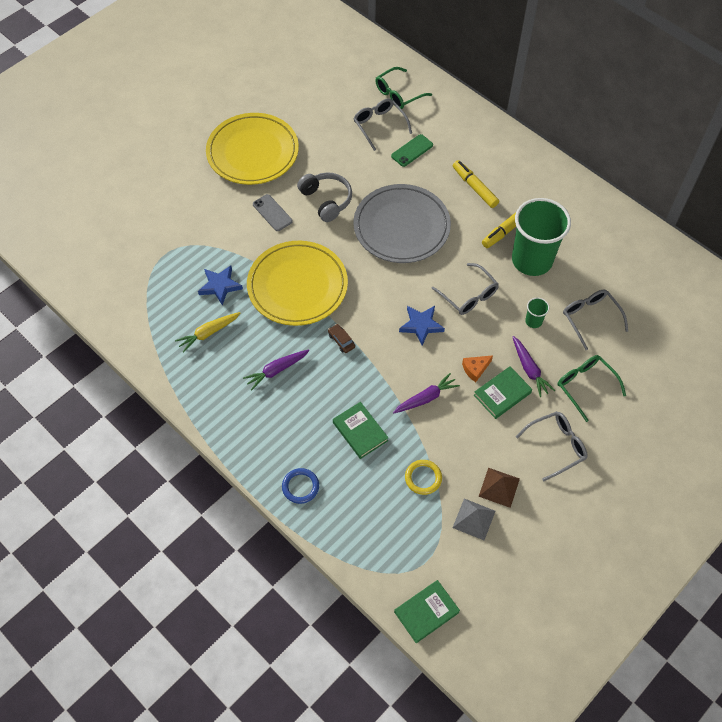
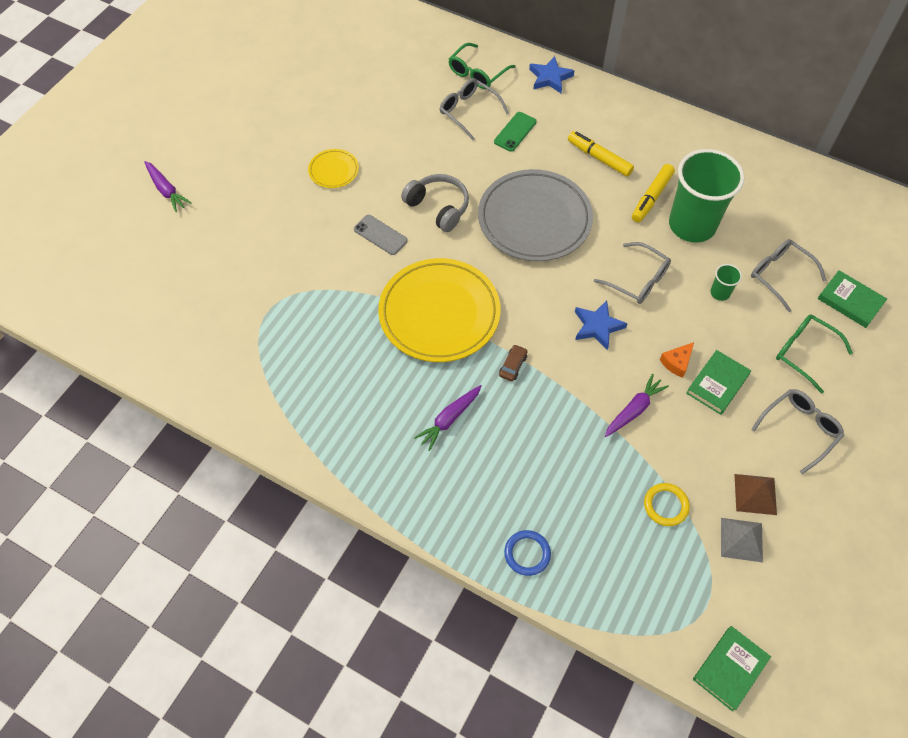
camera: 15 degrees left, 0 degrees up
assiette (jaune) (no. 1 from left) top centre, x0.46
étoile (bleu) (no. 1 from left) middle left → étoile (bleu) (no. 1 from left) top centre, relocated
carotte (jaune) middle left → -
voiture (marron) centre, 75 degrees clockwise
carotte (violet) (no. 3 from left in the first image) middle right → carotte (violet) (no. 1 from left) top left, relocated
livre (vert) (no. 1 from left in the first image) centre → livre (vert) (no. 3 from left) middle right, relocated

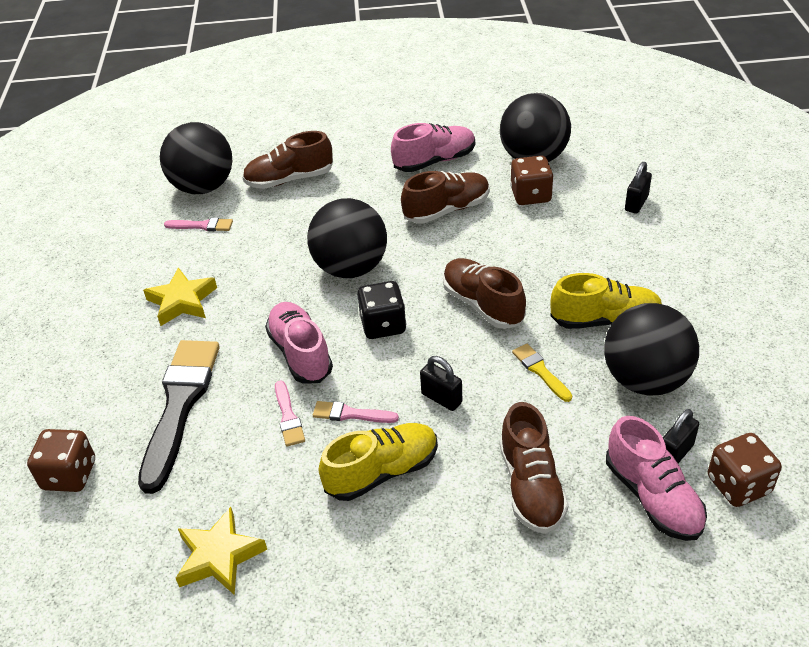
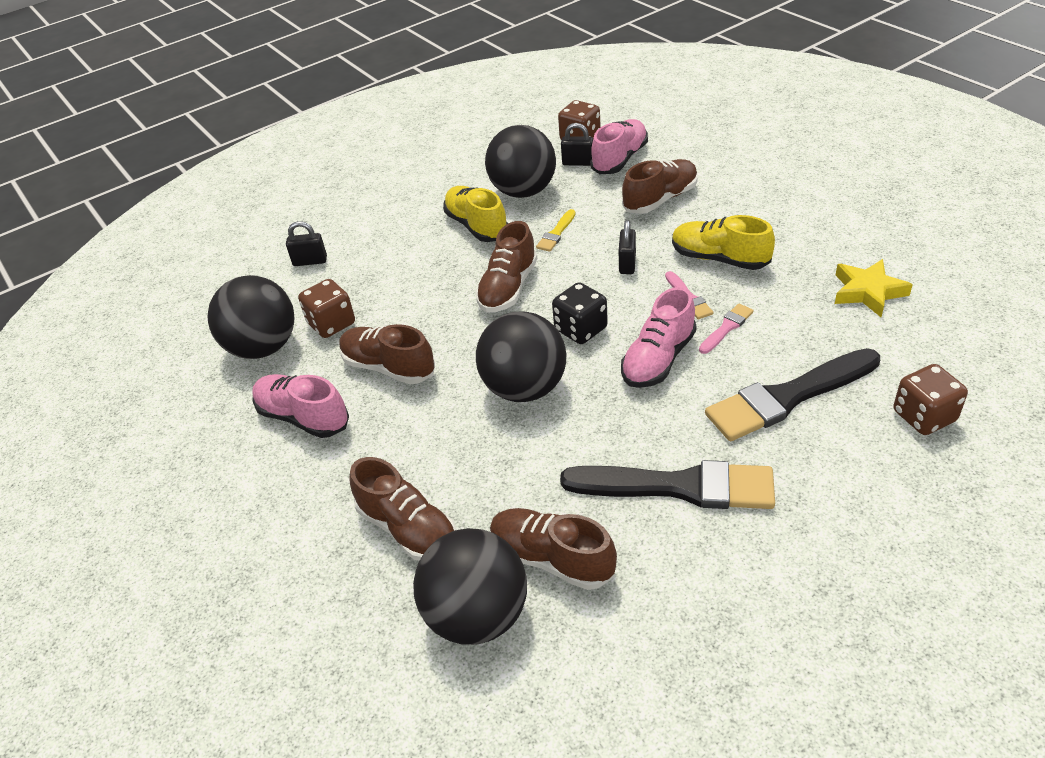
camera: 120 degrees left, 0 degrees up
pinceau (rose) (no. 1 from left) middle left → chaussure (marron) (no. 4 from left) bottom centre
étoile (jaune) (no. 1 from left) middle left → pinceau (noir) (no. 1 from left) centre

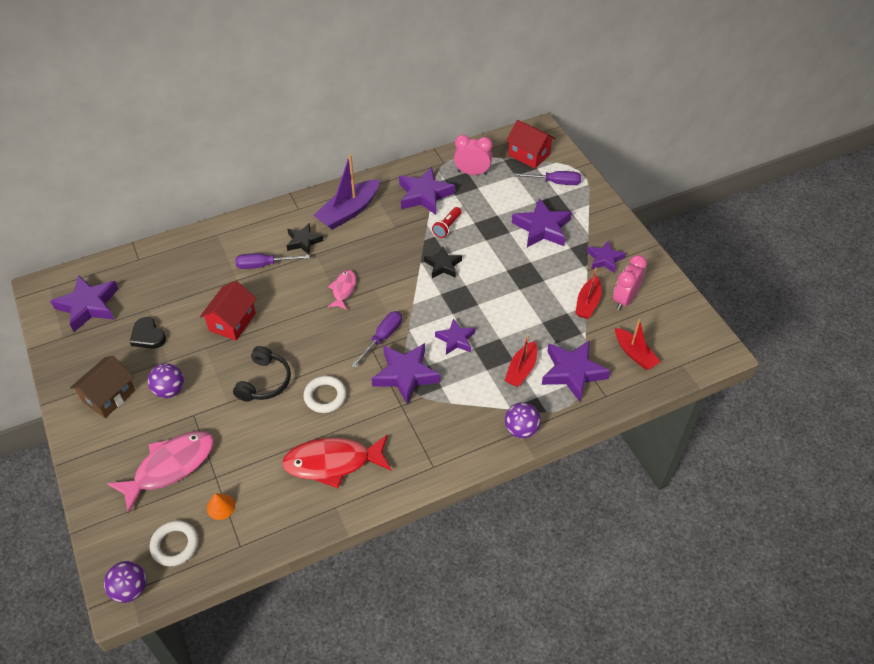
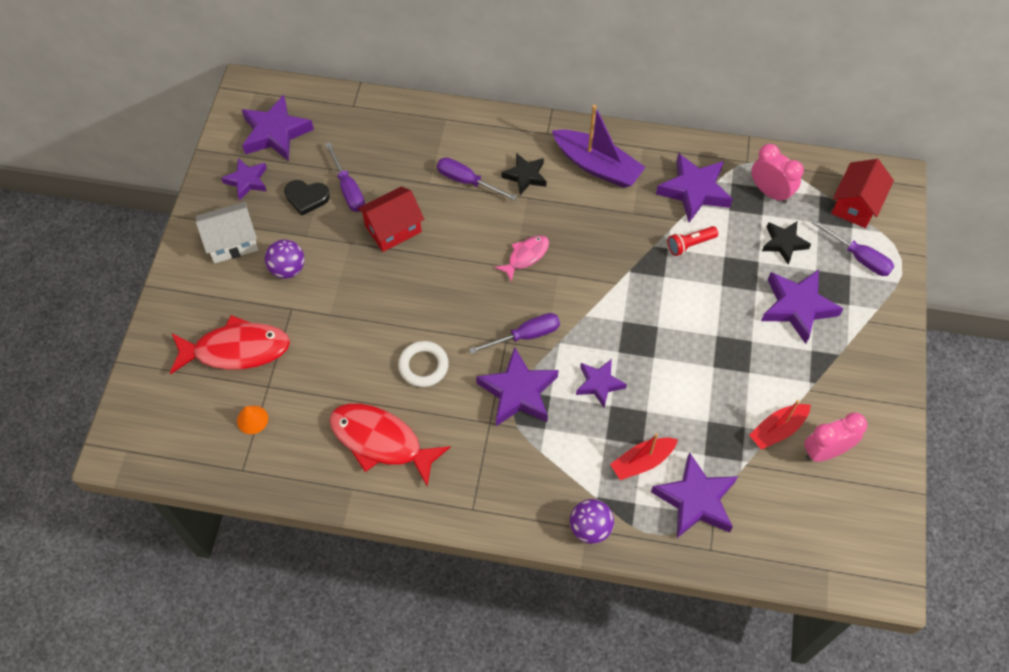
camera: 35 degrees right, 10 degrees up
maison (rouge) (no. 2 from left) top centre → maison (rouge) (no. 2 from left) top right, 45 degrees clockwise
bateau (violet) top centre, 135 degrees counterclockwise
étoile (violet) (no. 7 from left in the first image) middle right → étoile (violet) (no. 1 from left) top left, relocated
étoile (noir) (no. 2 from left) centre → étoile (noir) (no. 2 from left) middle right, relocated
cœur (noir) middle left → cœur (noir) top left, 75 degrees counterclockwise
bateau (rouge) (no. 3 from left) middle right → -
casque audio (noir) middle left → -
maison (marron) middle left → maison (blanc) middle left
poisson (rose) (no. 1 from left) bottom left → poisson (rouge) (no. 1 from left) middle left
anneau (blanc) (no. 1 from left) bottom left → -
balle (violet) (no. 1 from left) bottom left → -
- → tournevis (violet) (no. 1 from left) top centre

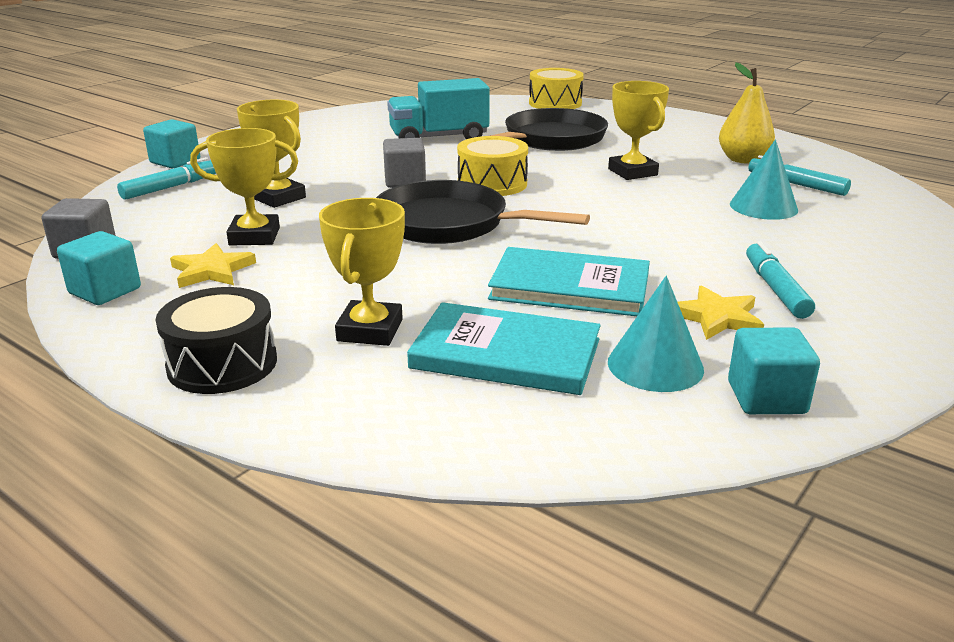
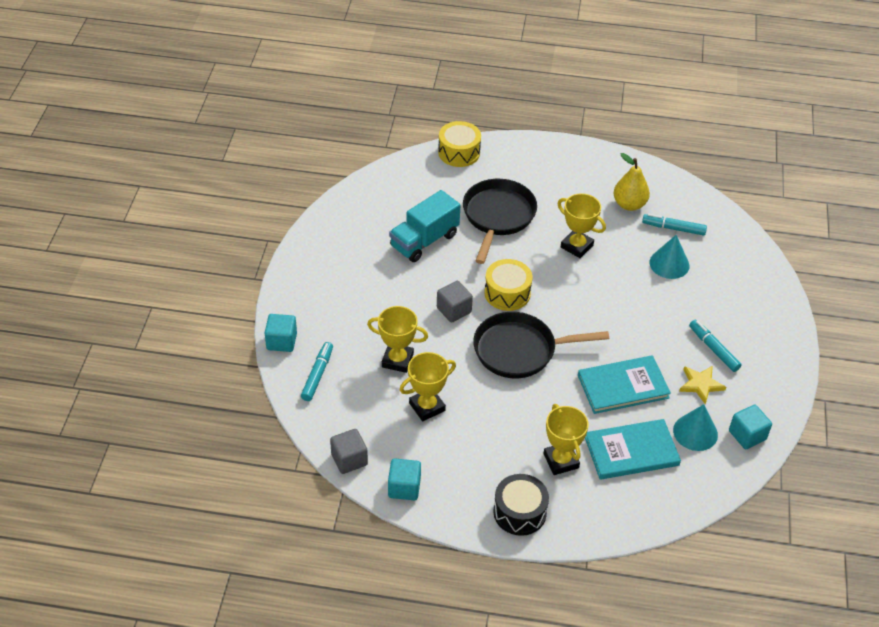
camera: 30 degrees left, 20 degrees up
étoile (jaune) (no. 1 from left) middle left → -

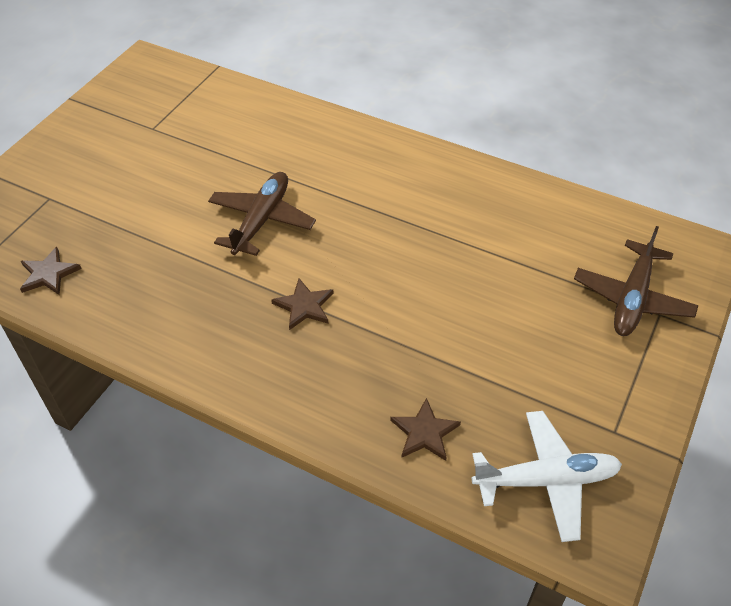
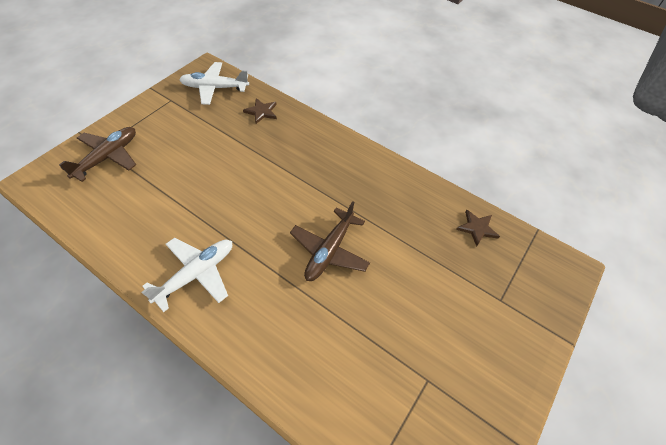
camera: 175 degrees left, 5 degrees up
étoile (marron) (no. 2 from left) centre → -
- → avion (blanc) (no. 1 from left) middle left

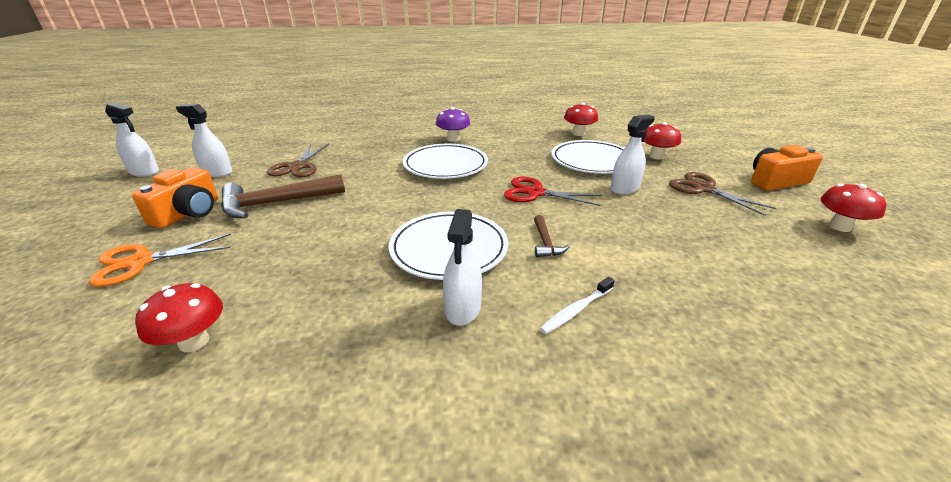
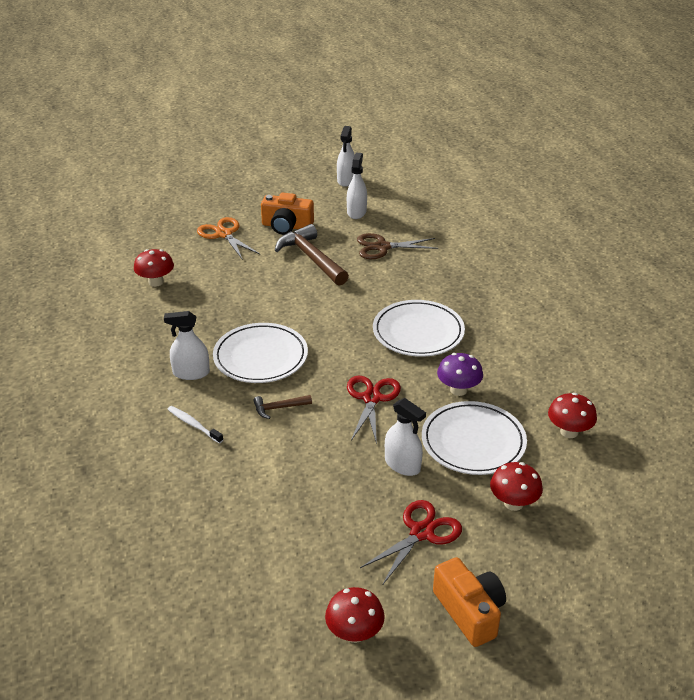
camera: 80 degrees right, 5 degrees up
champignon (violet) top centre → champignon (violet) centre, relocated
ciseaux (marron) (no. 2 from left) middle right → ciseaux (rouge) (no. 2 from left) bottom centre

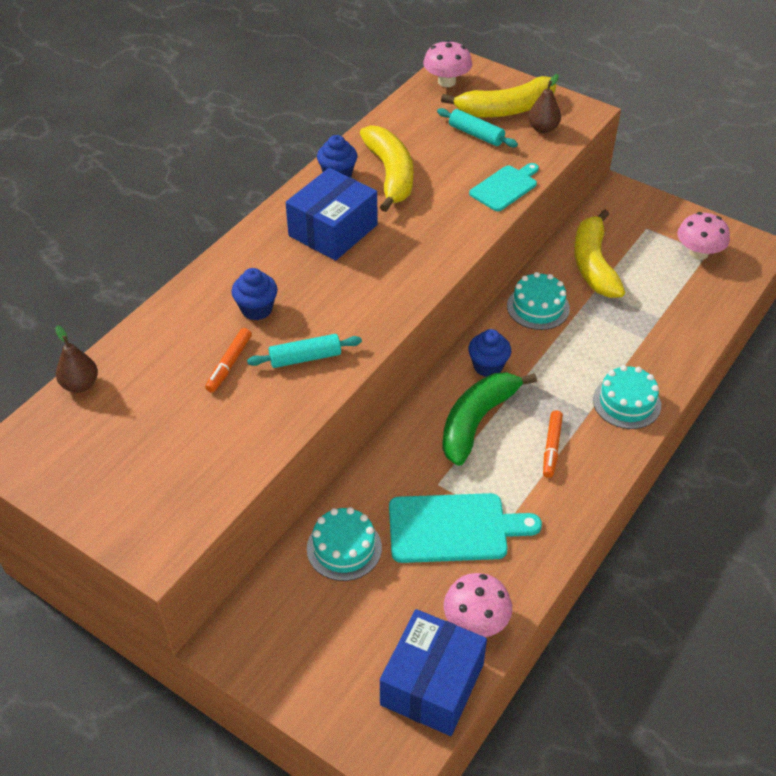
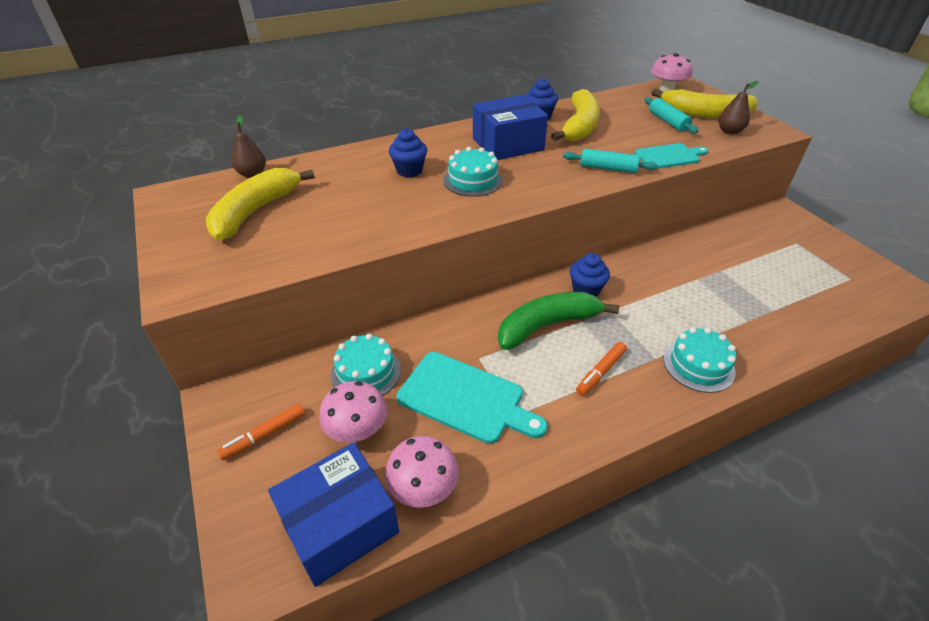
camera: 30 degrees right, 5 degrees down
banane (jaune) (no. 3 from left in the first image) top right → banane (jaune) (no. 1 from left) top left, relocated
champignon (rose) (no. 3 from left in the first image) top right → champignon (rose) (no. 1 from left) centre, relocated
gâteau (turquoise) (no. 2 from left) middle right → gâteau (turquoise) (no. 2 from left) top centre, relocated
feutre (orange) (no. 1 from left) middle left → feutre (orange) (no. 1 from left) bottom left, relocated
rouleau à pâtisserie (turquoise) (no. 1 from left) centre → rouleau à pâtisserie (turquoise) (no. 1 from left) top centre, relocated

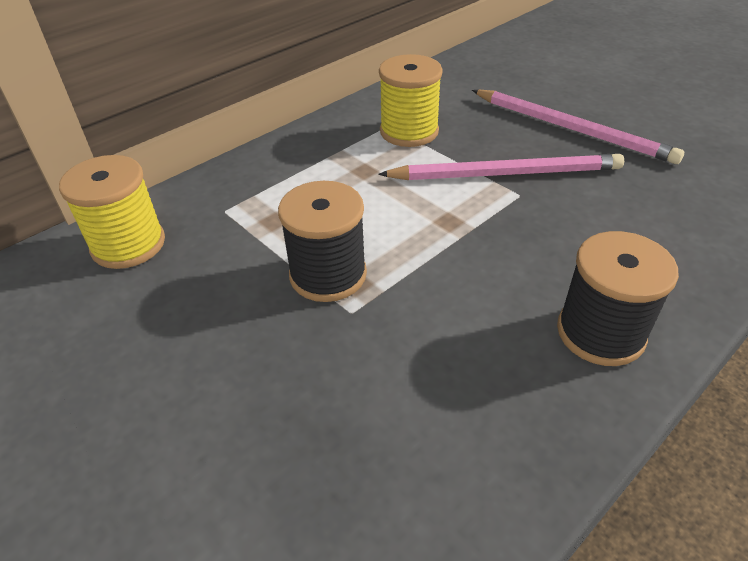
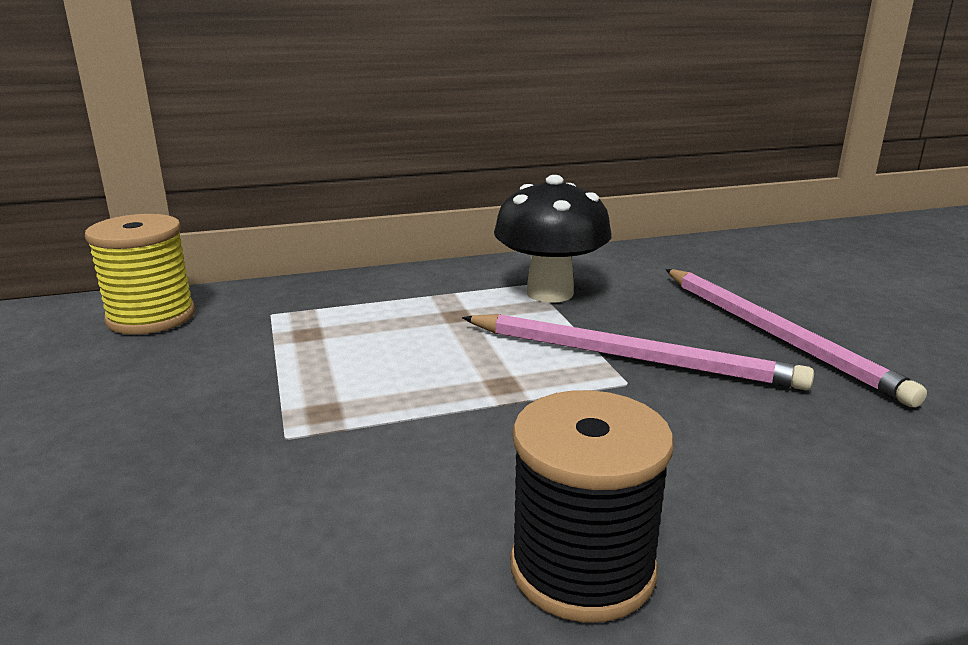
camera: 25 degrees right, 20 degrees down
bobine (jaune) (no. 2 from left) top centre → champignon (noir) centre
bobine (noir) (no. 1 from left) centre → -

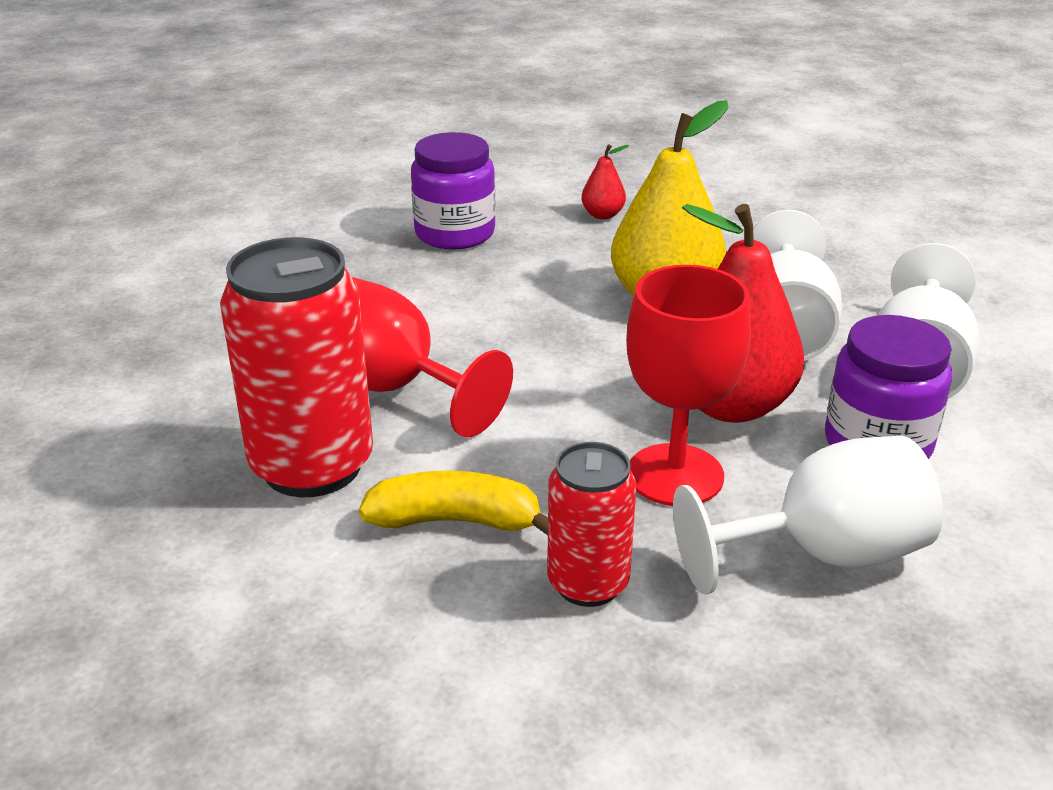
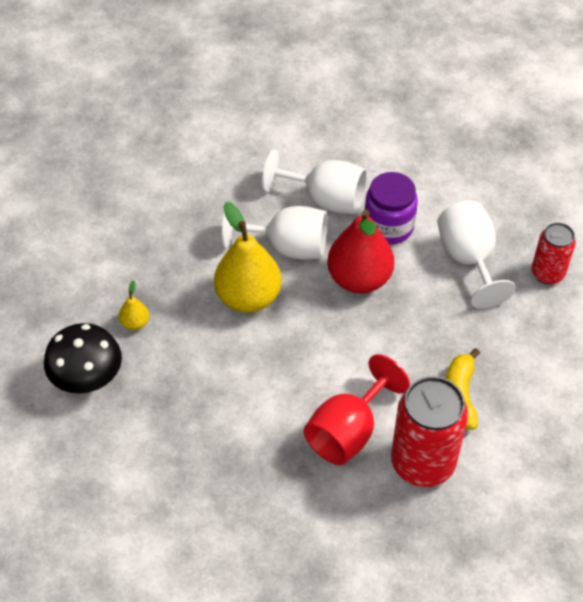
camera: 90 degrees left, 20 degrees up
bocal (violet) (no. 1 from left) top centre → -
poire (rouge) (no. 1 from left) top centre → poire (jaune) (no. 1 from left) middle left
verre à pied (rouge) (no. 2 from left) centre → -
canette (rouge) (no. 2 from left) centre → canette (rouge) (no. 2 from left) middle right, relocated
- → champignon (noir) middle left

